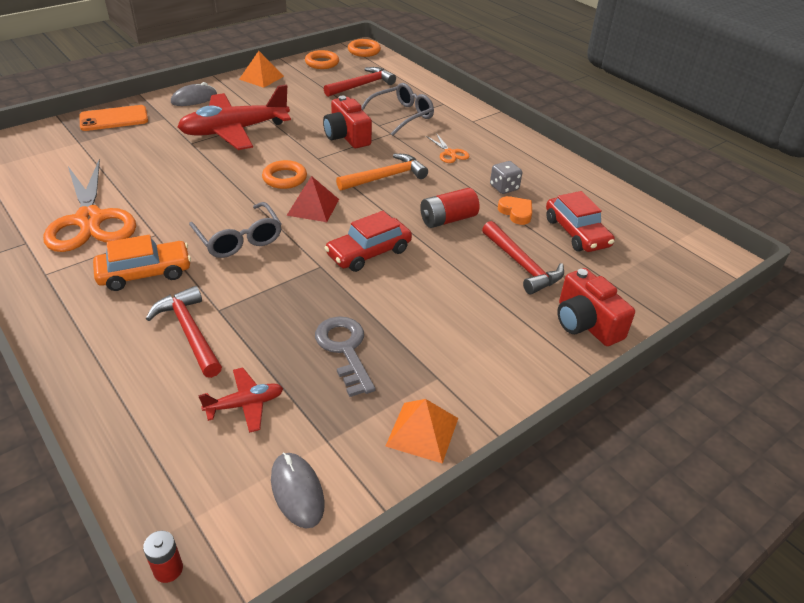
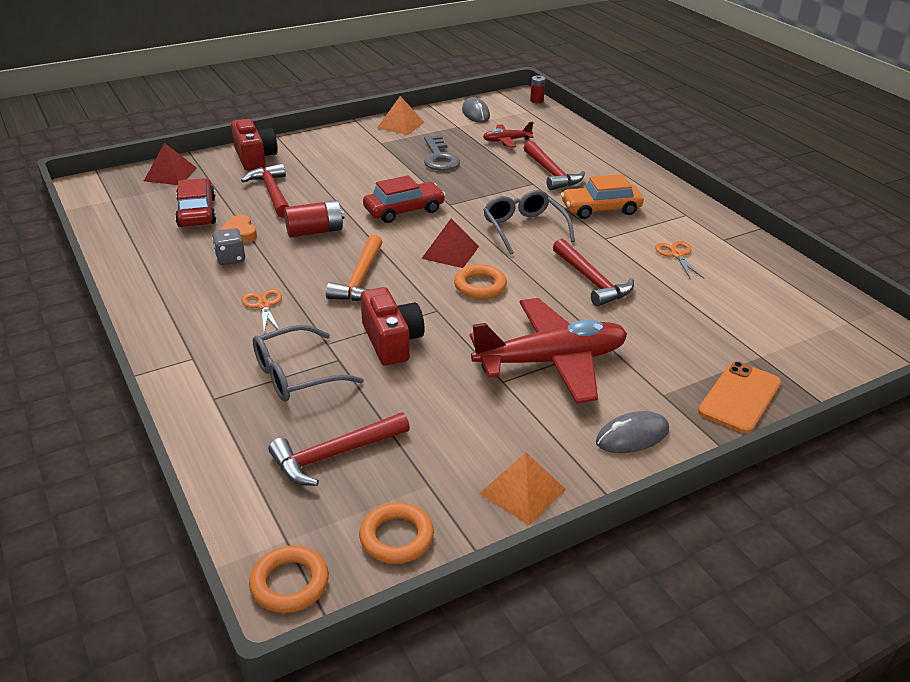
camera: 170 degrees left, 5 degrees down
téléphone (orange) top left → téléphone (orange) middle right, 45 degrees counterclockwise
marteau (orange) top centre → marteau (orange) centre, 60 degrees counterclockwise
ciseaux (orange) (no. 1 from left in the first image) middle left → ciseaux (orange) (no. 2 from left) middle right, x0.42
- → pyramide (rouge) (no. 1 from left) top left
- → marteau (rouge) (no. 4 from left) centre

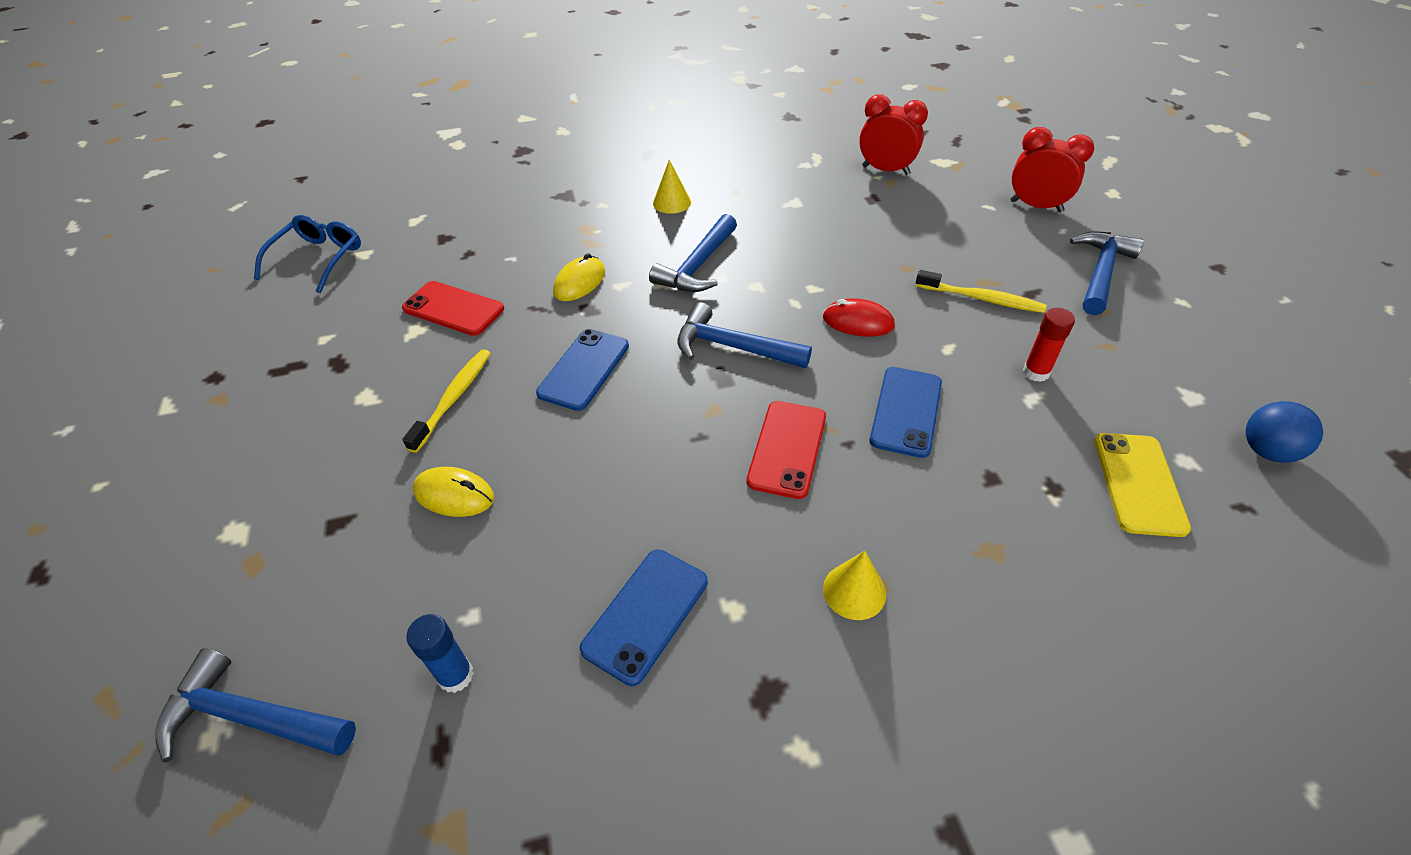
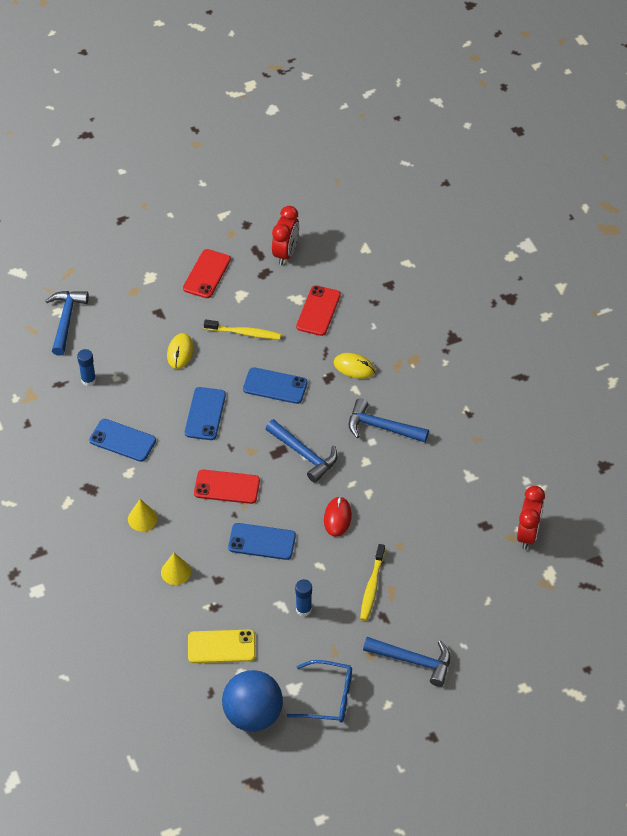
camera: 80 degrees right, 5 degrees up
réveil (rouge) (no. 2 from left in the first image) top right → réveil (rouge) (no. 1 from left) top centre, relocated
cône (jaune) (no. 1 from left in the first image) top centre → cône (jaune) (no. 2 from left) bottom left, relocated
lunettes (bleu) top left → lunettes (bleu) bottom centre, relocated
marteau (bleu) (no. 3 from left in the first image) centre → marteau (bleu) (no. 2 from left) centre, 120 degrees clockwise
bâton de colle (rouge) middle right → bâton de colle (bleu) (no. 2 from left) bottom centre
balle (bleu) middle right → balle (bleu) bottom centre, x1.75
- → téléphone (rouge) (no. 1 from left) top left
- → téléphone (bleu) (no. 2 from left) middle left

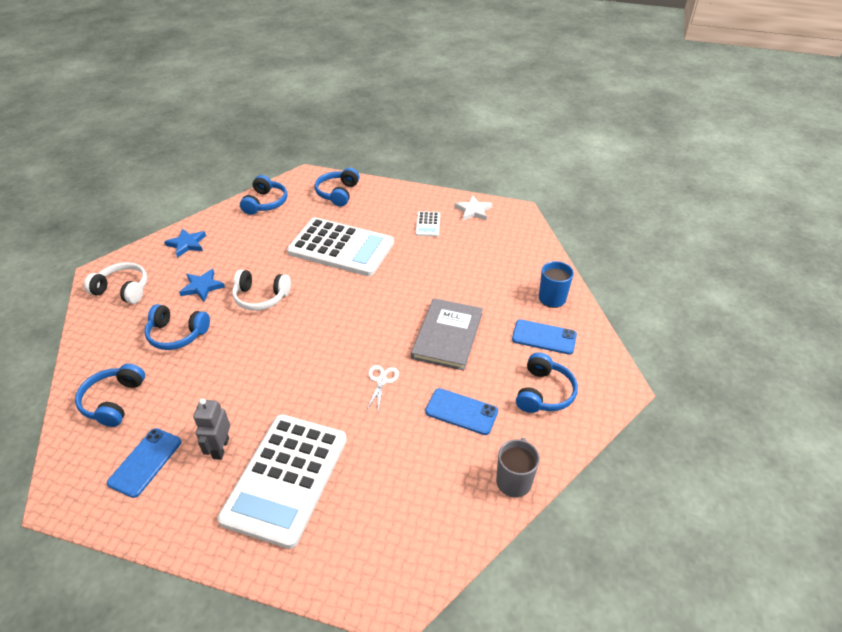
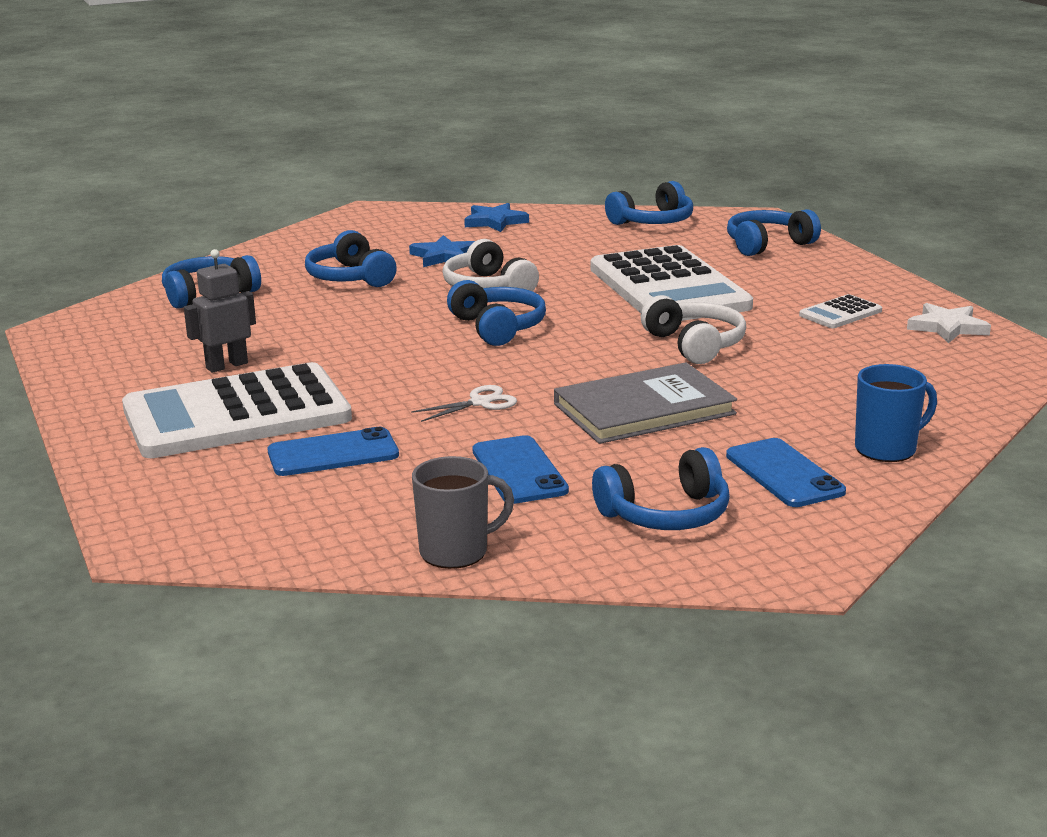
camera: 50 degrees right, 20 degrees down
casque audio (blanc) (no. 1 from left in the first image) middle left → casque audio (blanc) (no. 2 from left) centre, relocated
téléphone (bleu) (no. 1 from left) bottom left → téléphone (bleu) (no. 1 from left) middle left, relocated
- → casque audio (bleu) (no. 3 from left) centre

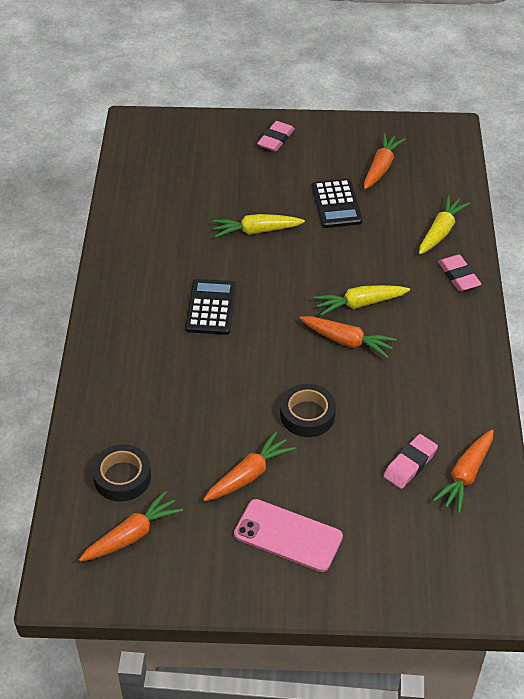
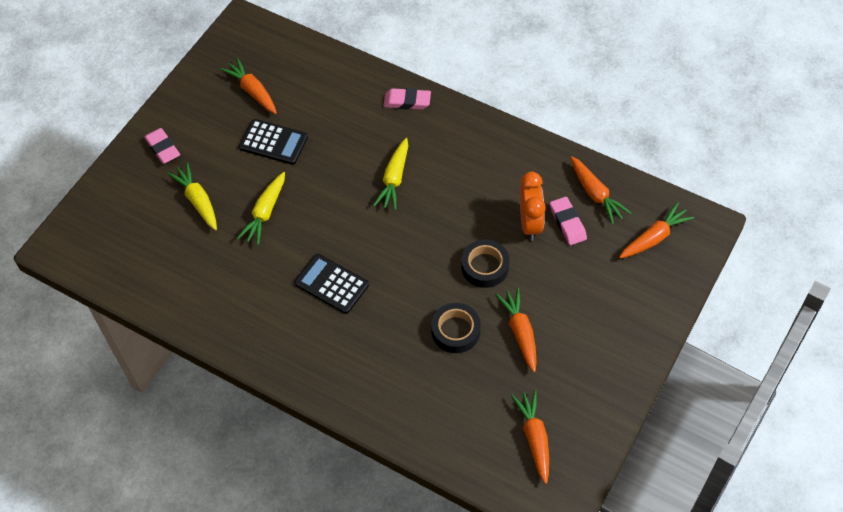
camera: 60 degrees left, 10 degrees up
carotte (jaune) (no. 3 from left in the first image) top right → carotte (jaune) (no. 1 from left) middle left, relocated
carotte (orange) (no. 3 from left in the first image) centre → carotte (orange) (no. 5 from left) middle right, relocated
ruban adhésif (noir) (no. 1 from left) bottom left → ruban adhésif (noir) (no. 1 from left) centre, relocated
téléphone (rose) bottom centre → -
- → réveil (orange) centre

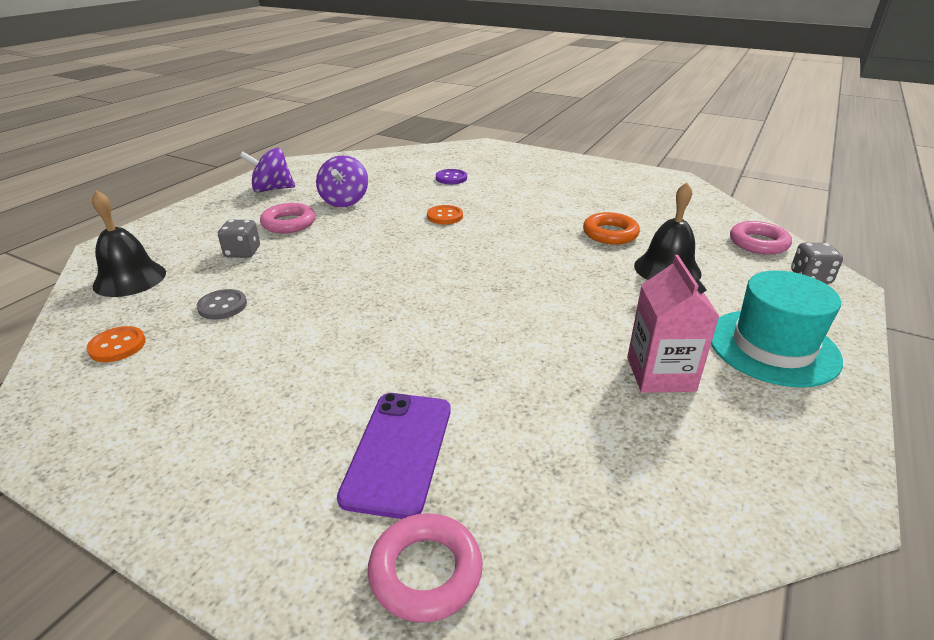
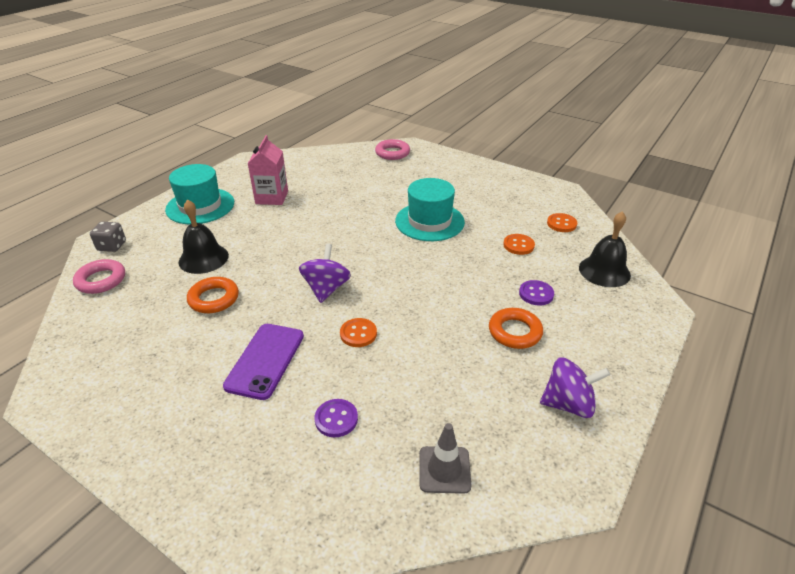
camera: 175 degrees left, 5 degrees up
toupie (violet) (no. 2 from left in the first image) top centre → toupie (violet) (no. 1 from left) centre, relocated
anneau (rose) (no. 1 from left) middle left → anneau (orange) (no. 2 from left) centre
dé (gris) (no. 1 from left) middle left → bouton (violet) (no. 2 from left) middle right
bouton (gris) middle left → bouton (orange) (no. 2 from left) centre
téléphone (violet) bottom centre → téléphone (violet) middle left, relocated
- → chapeau (turquoise) (no. 2 from left) centre
- → cône de chantier (gris) bottom centre

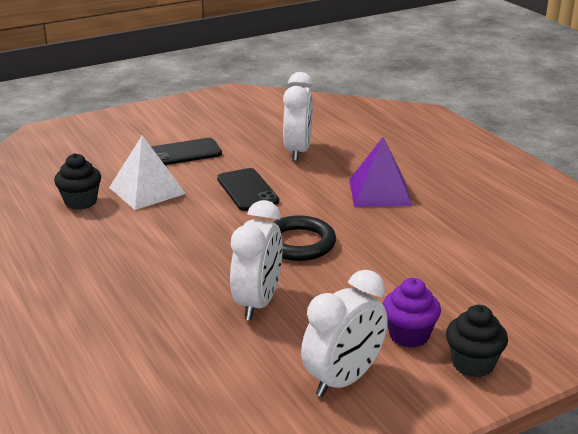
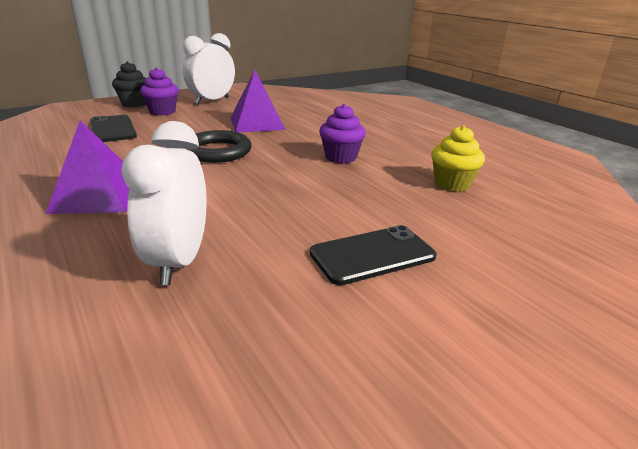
camera: 175 degrees right, 0 degrees up
pyramide (blanc) middle left → -
muffin (noir) (no. 1 from left) middle left → muffin (jaune) middle right
téléphone (noir) (no. 2 from left in the first image) centre → téléphone (noir) (no. 1 from left) top left, relocated
réveil (blanc) (no. 1 from left) centre → pyramide (violet) (no. 2 from left) top centre
- → muffin (violet) (no. 2 from left) top centre

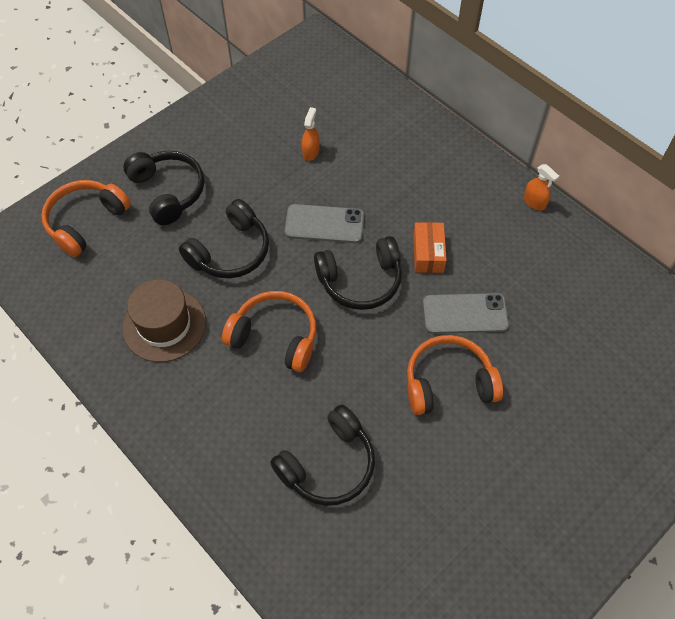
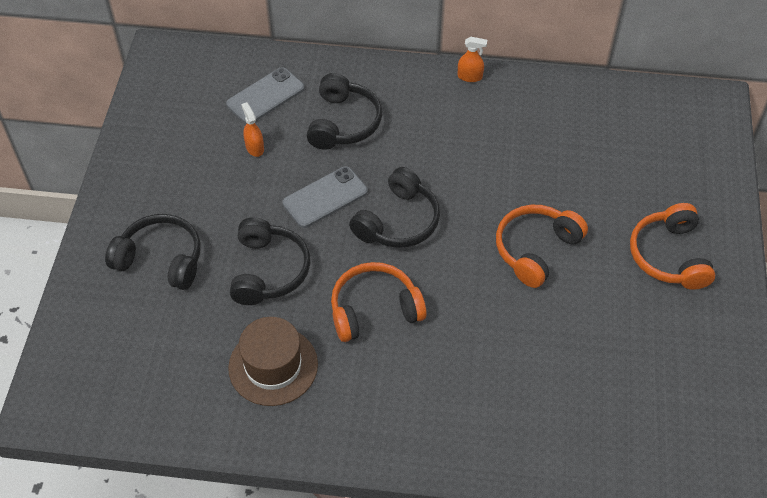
camera: 40 degrees left, 5 degrees down
casque audio (orange) (no. 1 from left in the first image) middle left → casque audio (orange) (no. 3 from left) middle right, relocated
boîte (orange) centre → -
téléphone (gris) (no. 2 from left in the first image) middle right → téléphone (gris) (no. 1 from left) top centre, relocated
casque audio (noir) (no. 3 from left) bottom centre → casque audio (noir) (no. 3 from left) top centre, relocated

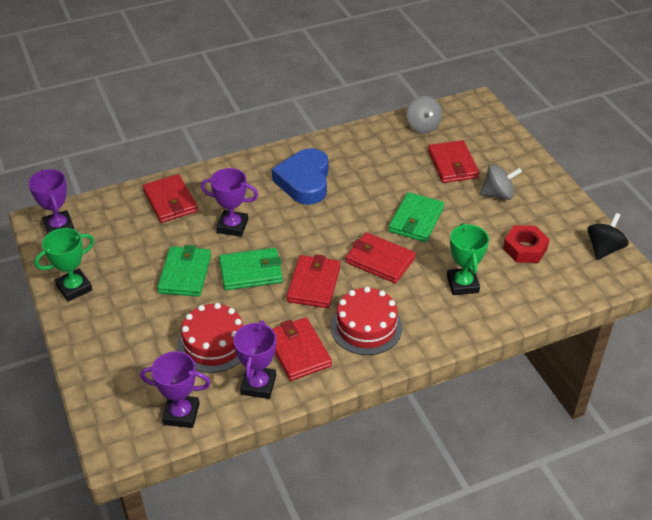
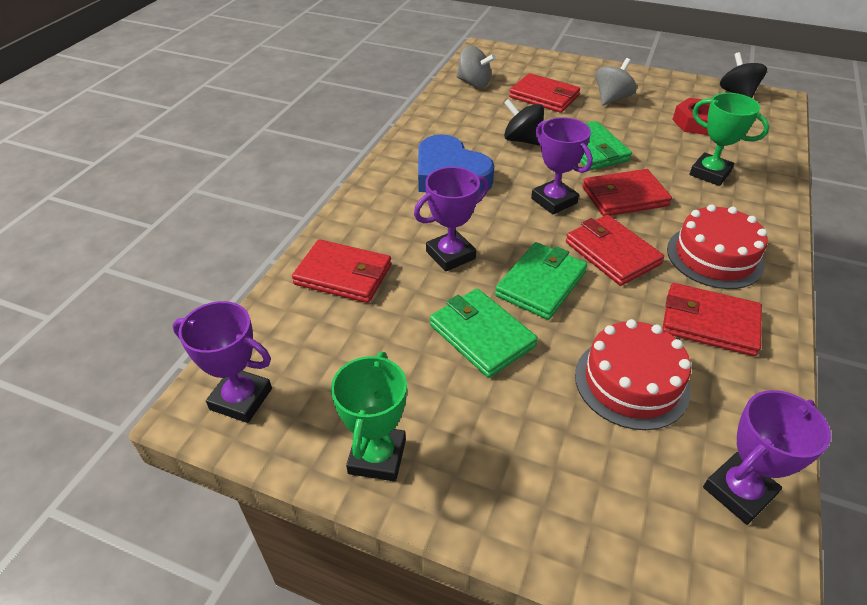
camera: 45 degrees left, 0 degrees up
trophée (violet) (no. 4 from left in the first image) bottom centre → trophée (violet) (no. 3 from left) top centre, relocated
- → toupie (noir) (no. 1 from left) top centre

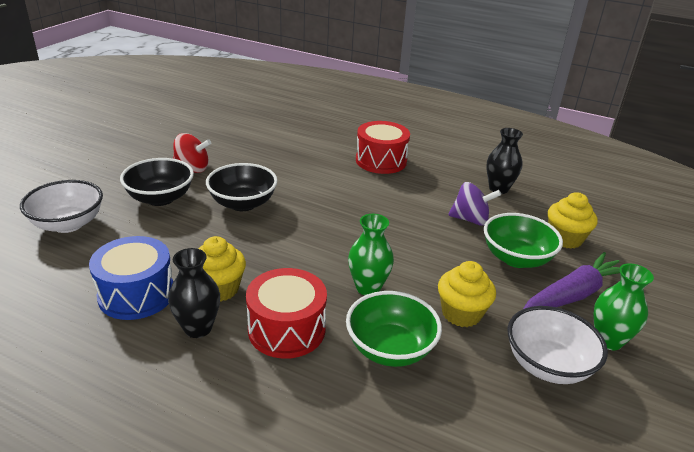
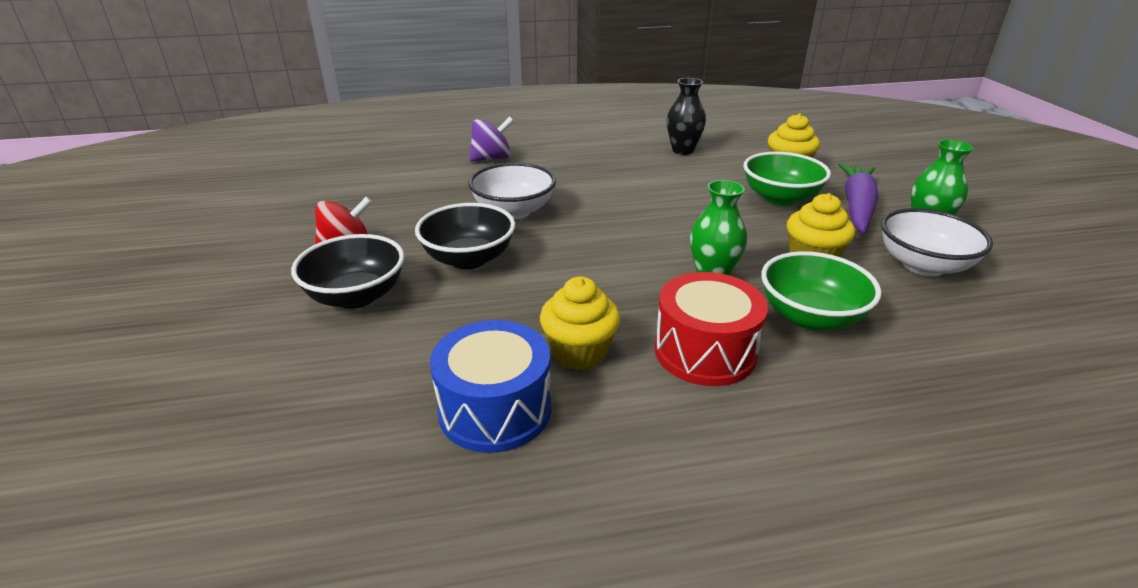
camera: 35 degrees left, 0 degrees up
tambour (rouge) (no. 2 from left) top centre → -
bol (blanc) (no. 1 from left) middle left → bol (blanc) (no. 1 from left) top centre, relocated
toupie (violet) middle right → toupie (violet) top centre, relocated
vase (noir) (no. 1 from left) middle left → -

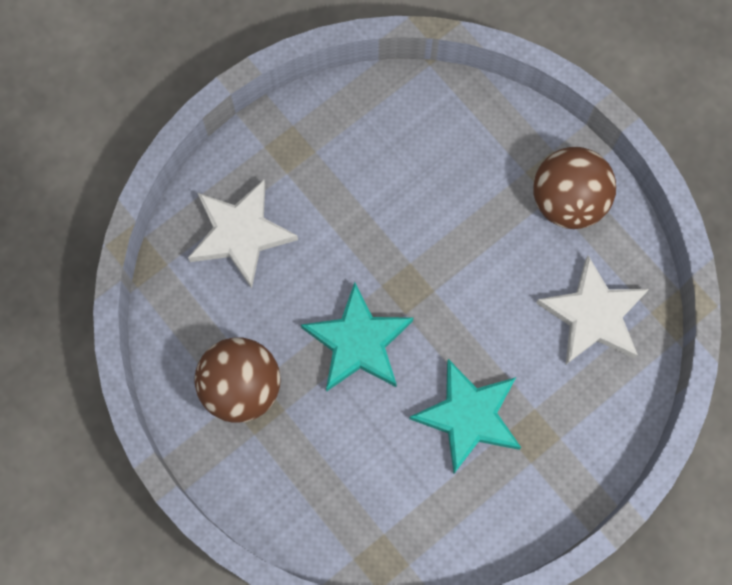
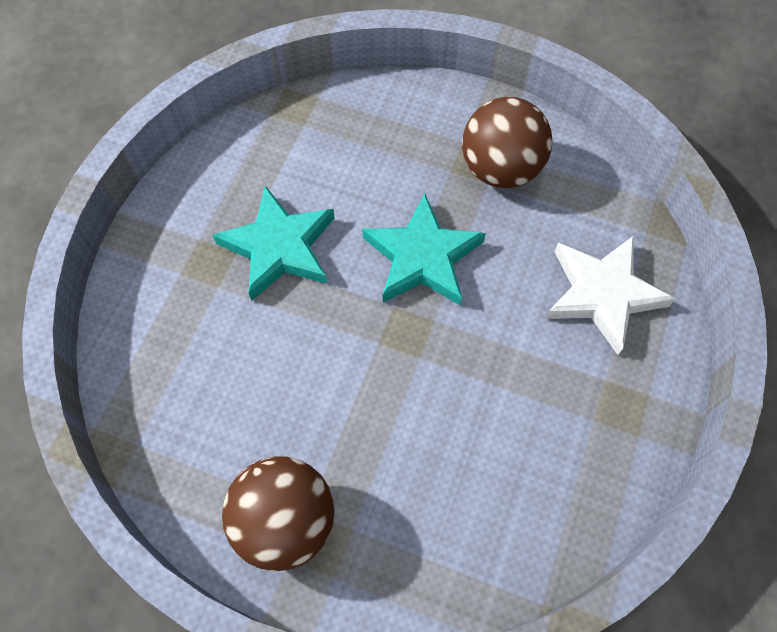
camera: 150 degrees right, 10 degrees down
étoile (blanc) (no. 2 from left) middle right → -

